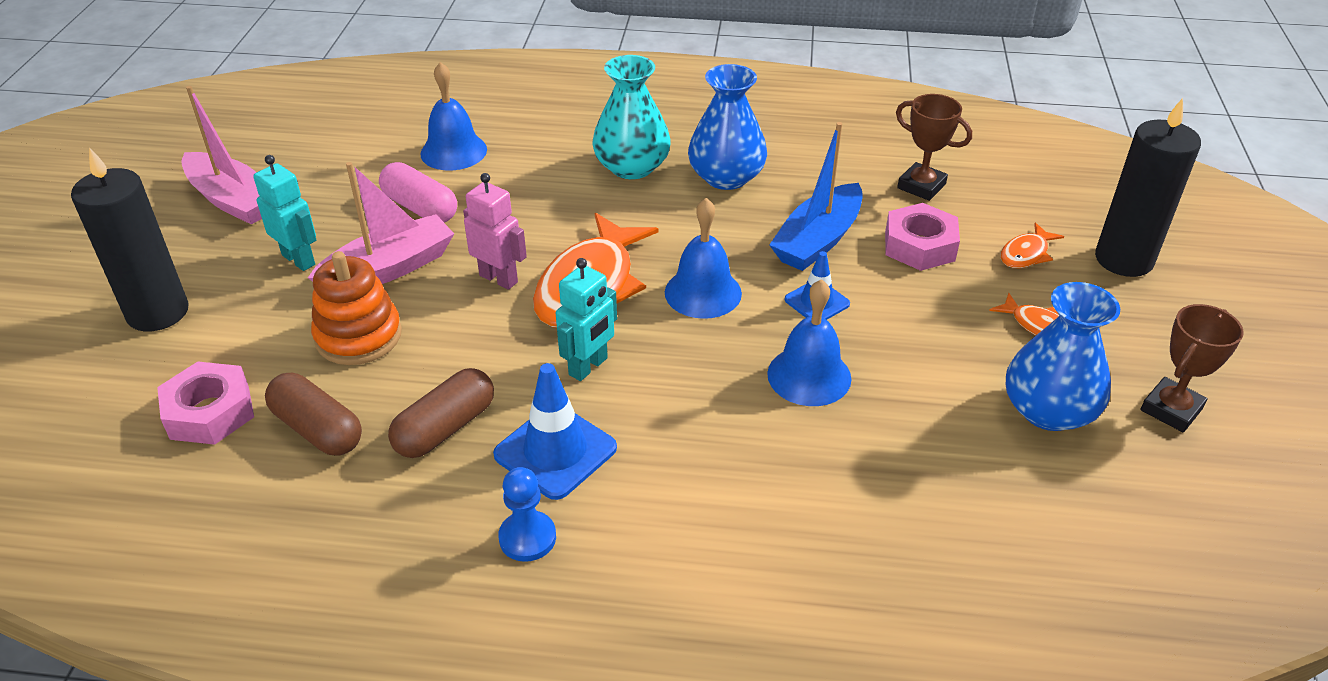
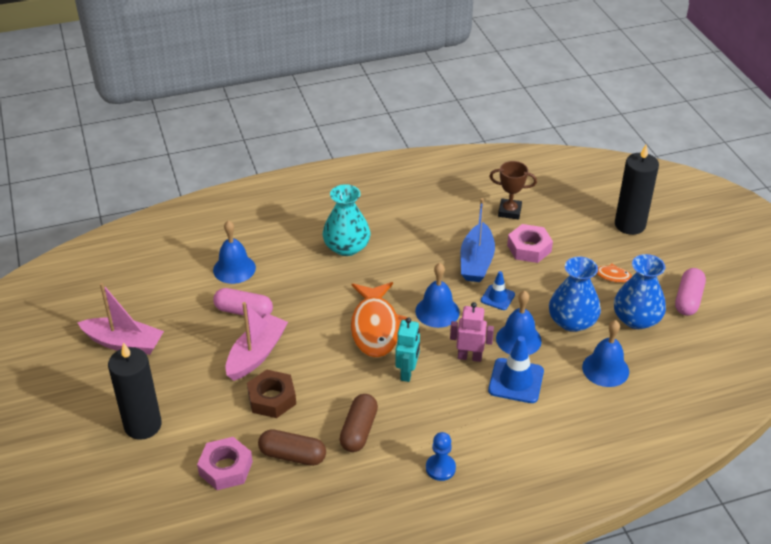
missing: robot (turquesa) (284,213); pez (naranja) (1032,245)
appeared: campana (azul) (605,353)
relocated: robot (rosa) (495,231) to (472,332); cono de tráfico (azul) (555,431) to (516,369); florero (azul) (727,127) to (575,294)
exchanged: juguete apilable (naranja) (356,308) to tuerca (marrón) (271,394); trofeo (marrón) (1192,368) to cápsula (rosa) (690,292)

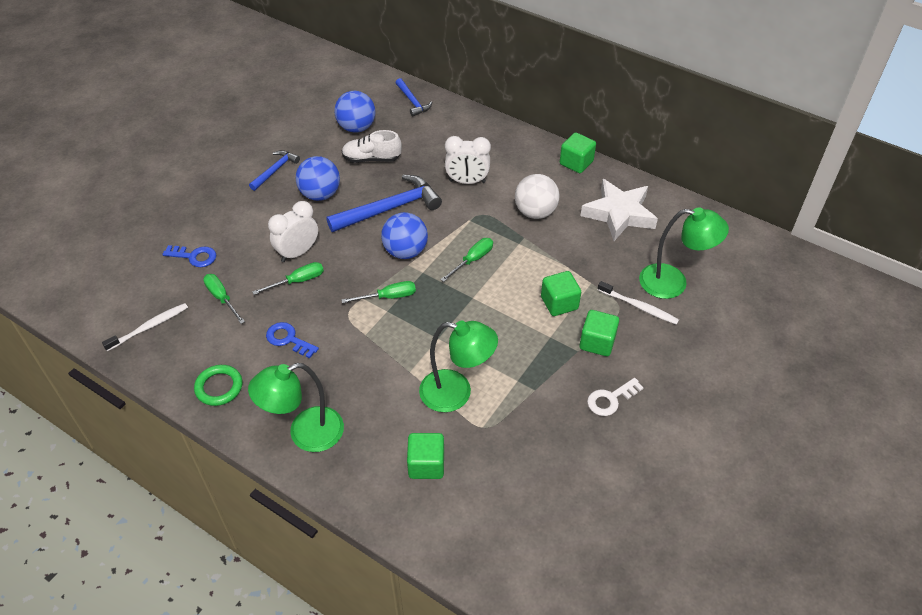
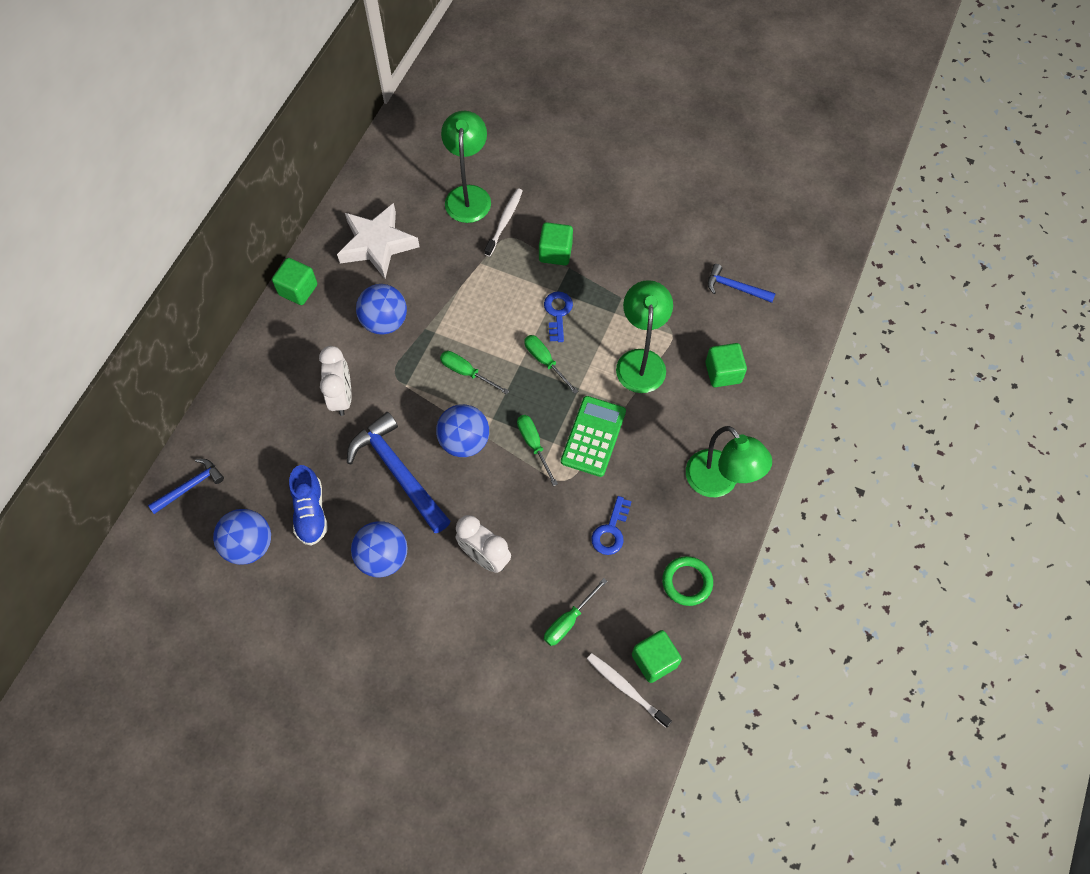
missing: llave (blanco) (615,397)
appeared: calculadora (verde) (593,436)
relocated: llave (azul) (189,256) to (558,316); martillo (azul) (274,170) to (742,283); destornillador (verde) (288,278) to (551,364); cubo (verde) (561,293) to (657,656)
colour: zapato (blanco) (372,146) to zapato (azul) (308,505); pelota (blanco) (537,196) to pelota (azul) (381,309)

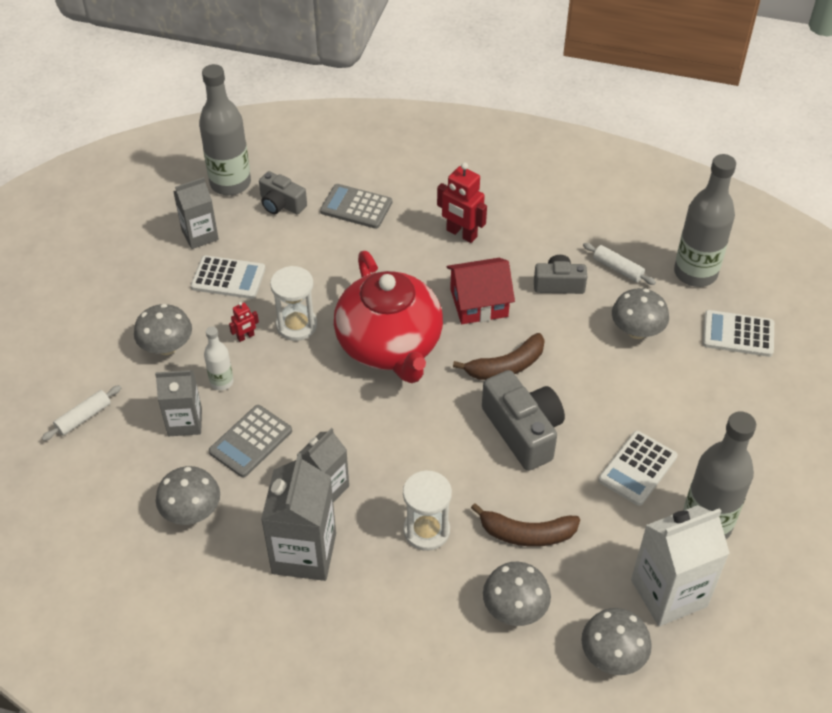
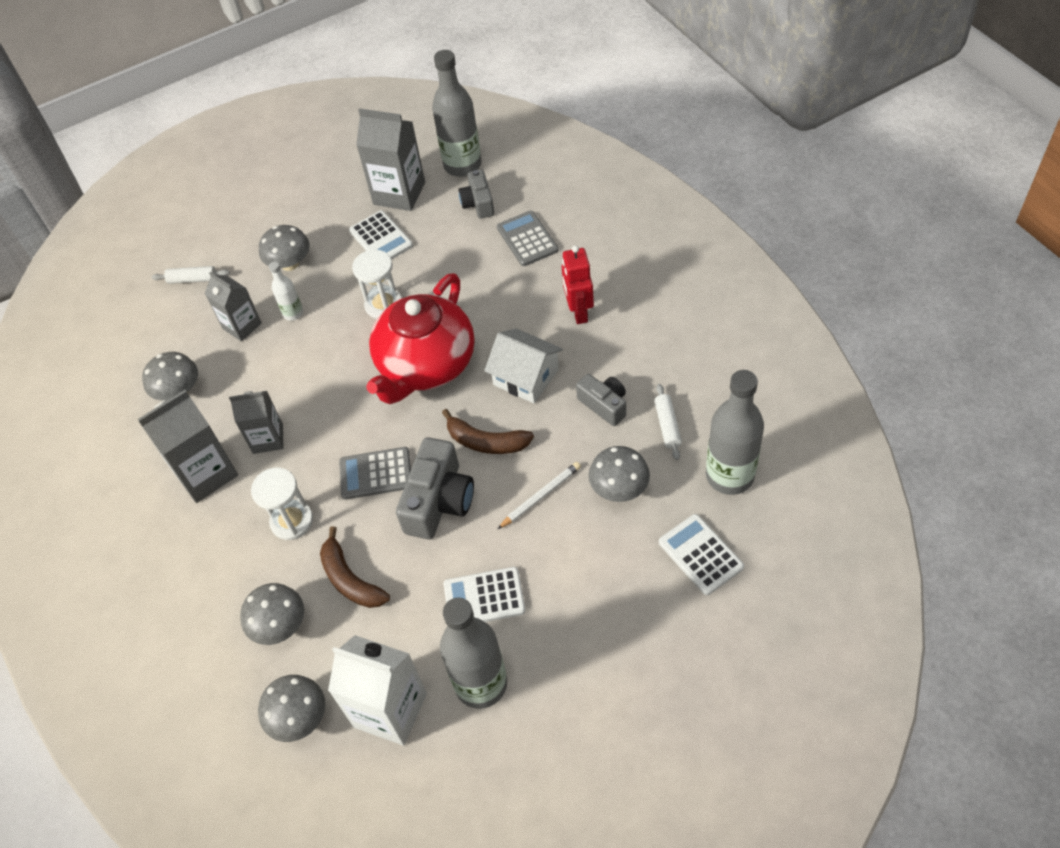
missing: robot (rojo) (244,322)
appeared: lápiz (blanco) (539,495)
relocated: calculadora (gris) (250,441) to (375,473)
colour: casa (rojo) (481,291) to casa (blanco) (523,365)
size: cartón de leche (gris) (196,213) = (390,159) x1.56

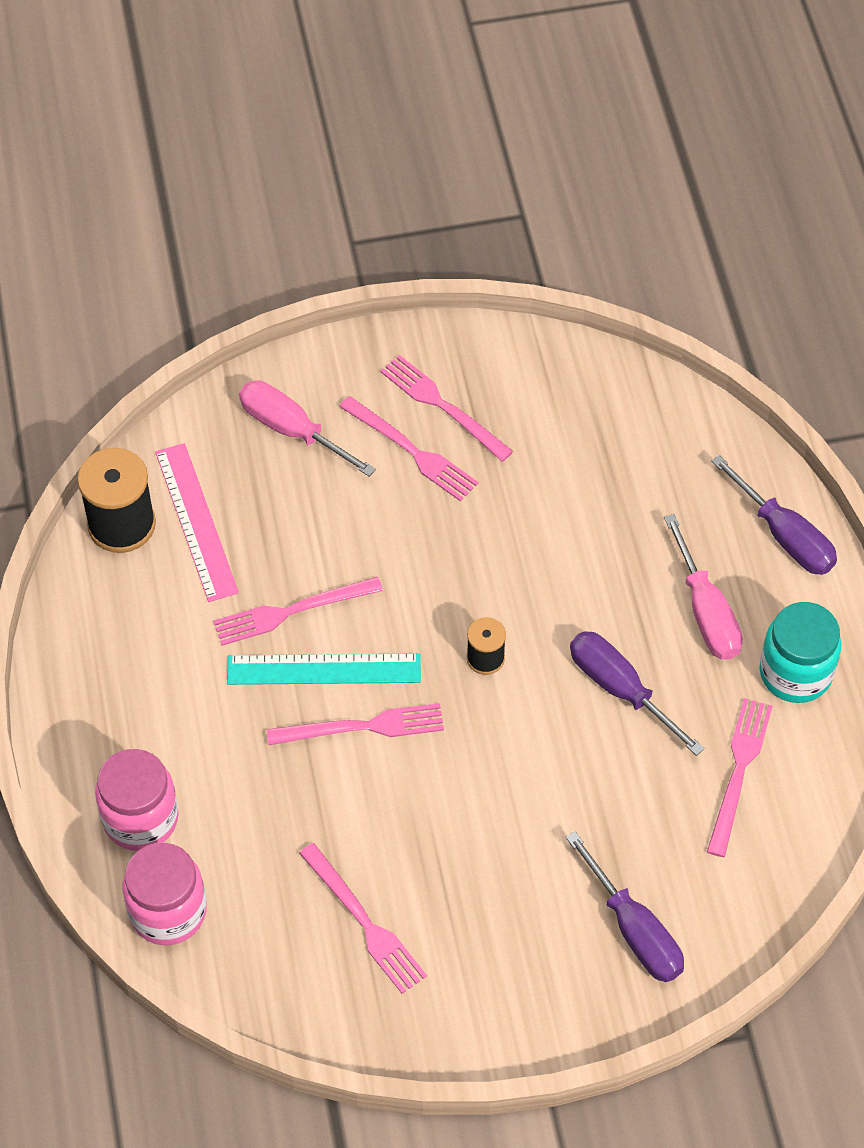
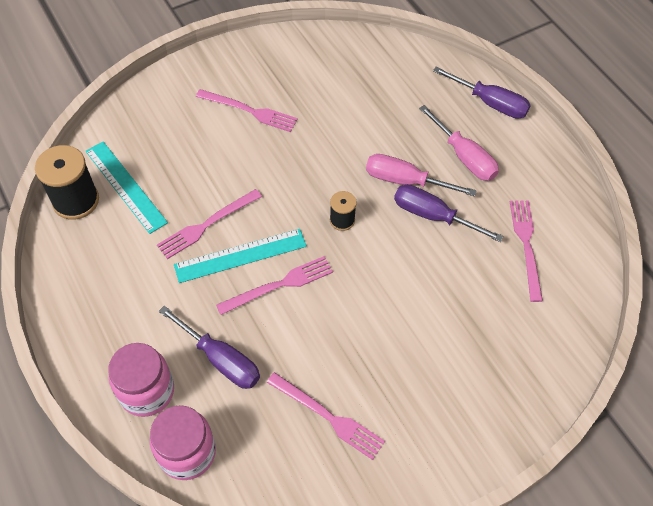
missing: tenedor (rosa) (446,408); tarro (turquesa) (800,652)
relocated: destornillador (rosa) (307,429) to (421,175); destornillador (morado) (624,906) to (209,347)
colour: regla (rosa) (197,522) to regla (turquesa) (127,187)

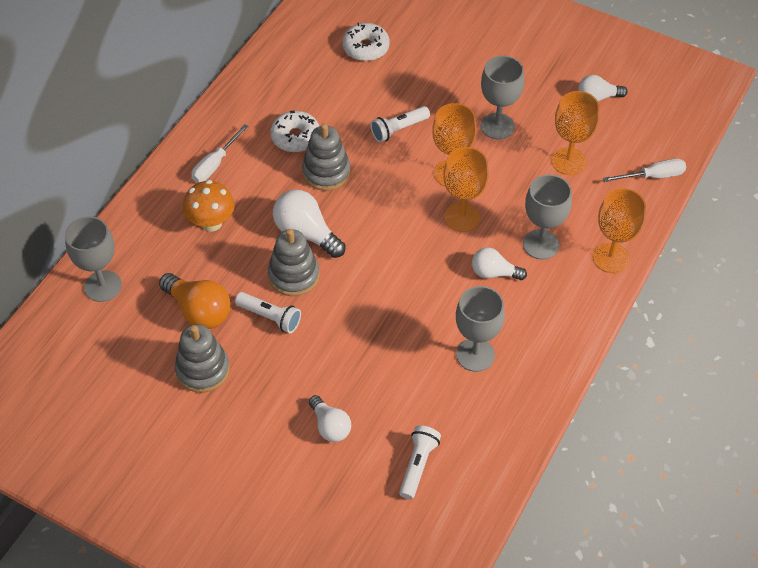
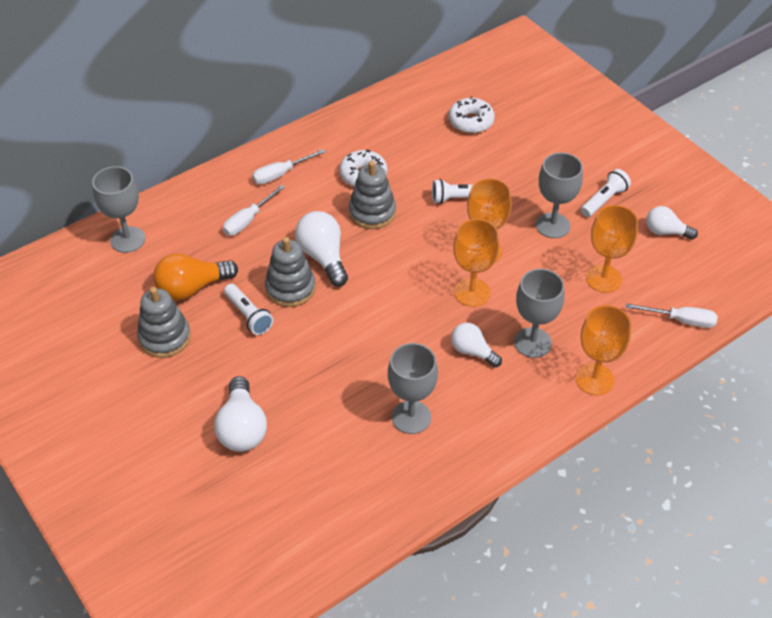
relocated: lámpara de mano (blanco) (420,462) to (606,193)
exchanged: seta (naranja) (209,206) to destornillador (blanco) (254,210)
spun: bombilla (naranja) (195,301) = (195,277) 90 degrees clockwise
size: bombilla (blanco) (330,418) = (240,414) x1.55

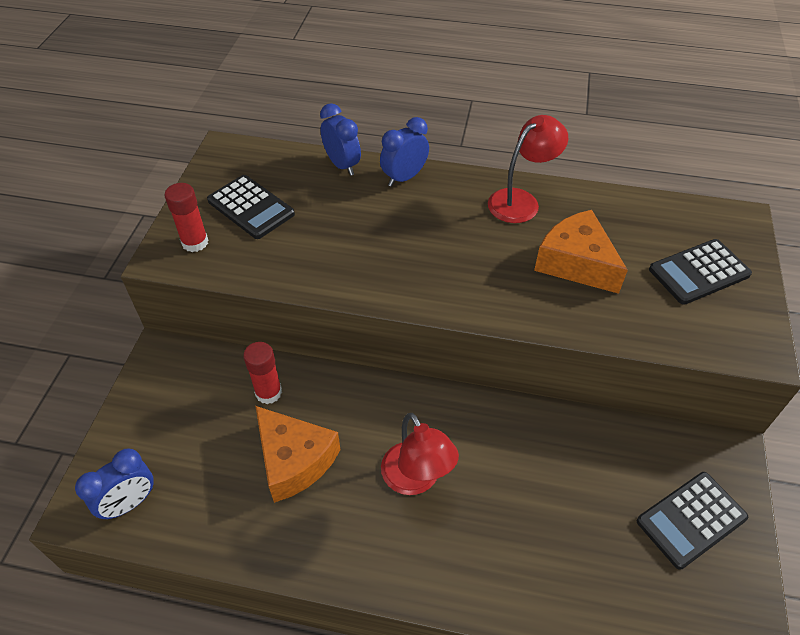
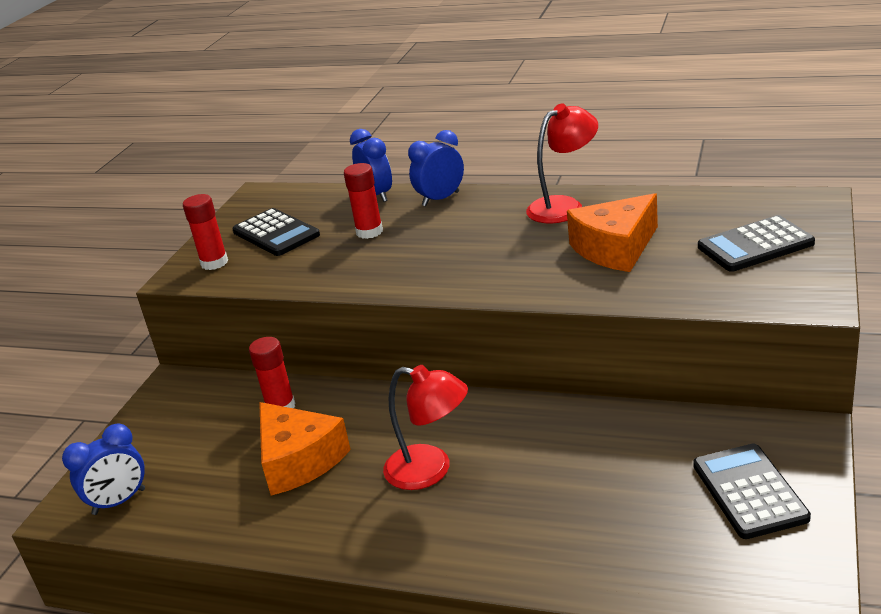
appeared: barra de pegamento (rojo) (363,201)
spun: lámpara (rojo) (420,454) = (425,427) 45 degrees counterclockwise; queso (naranja) (581,252) = (612,232) 90 degrees counterclockwise; calculadora (negro) (692,521) = (752,491) 105 degrees clockwise

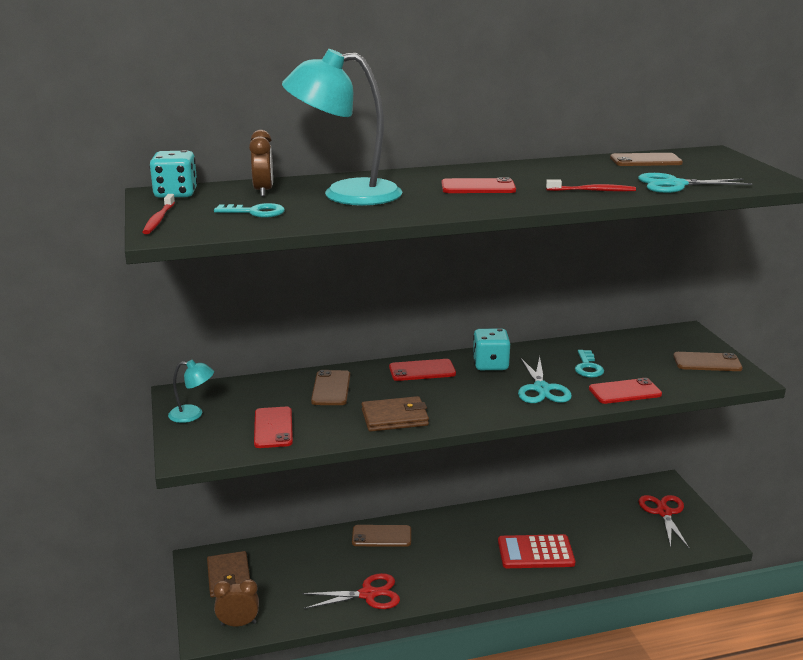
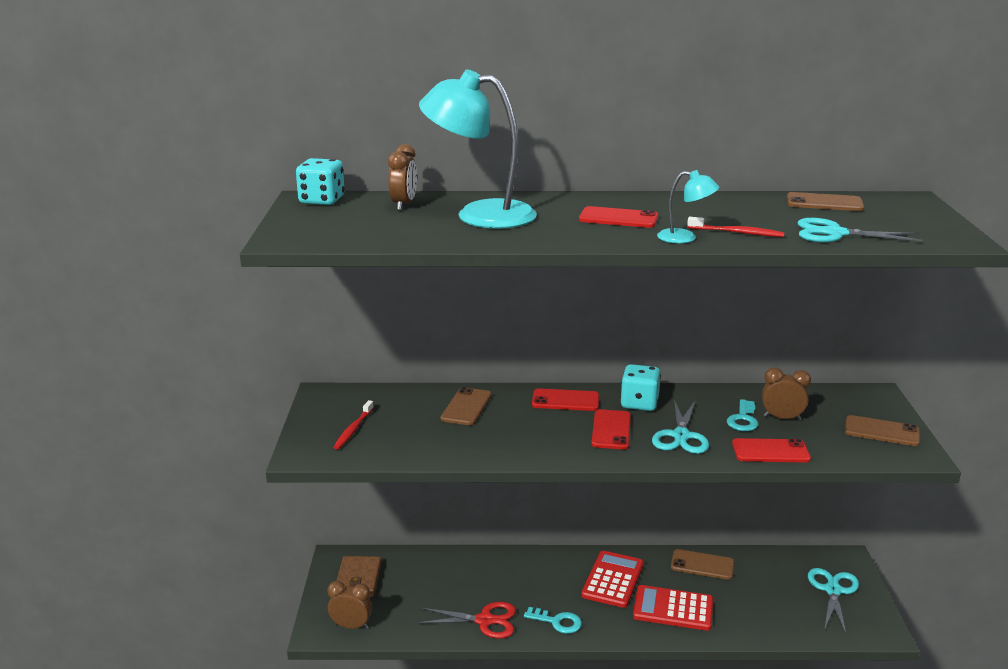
missing: cartera (marrón) (395,414)
appeared: calculadora (rojo) (612,579); despertador (marrón) (786,394)
relocated: cepillo de dientes (rojo) (159,214) to (353,425); lámpara (turquesa) (191,391) to (688,206); llave (turquesa) (249,210) to (553,620); móvil (rojo) (273,427) to (611,429); móvil (marrón) (381,536) to (702,564)
colour: tijeras (rojo) (664,522) to tijeras (turquesa) (833,600)

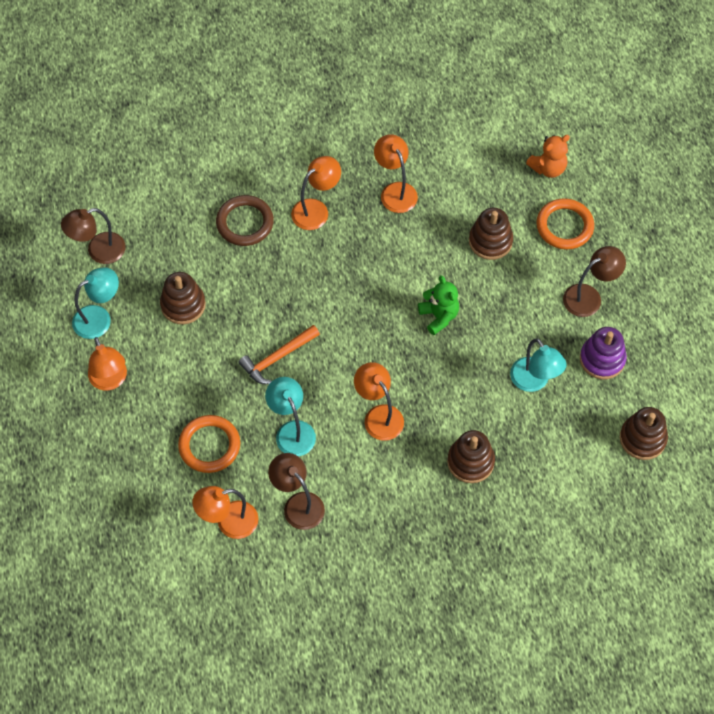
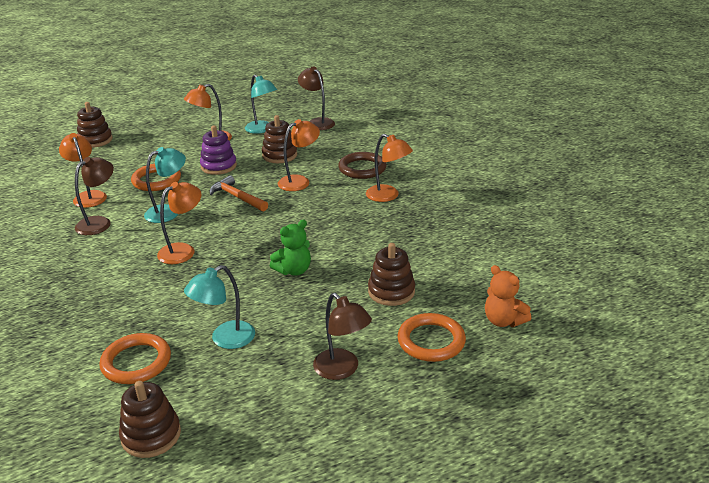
appeared: anillo (naranja) (135,358)
relocated: lámpara (naranja) (396,173) to (299,155); juguete apilable (marrón) (471,456) to (95,125); juguete apilable (morado) (603,353) to (218,150)

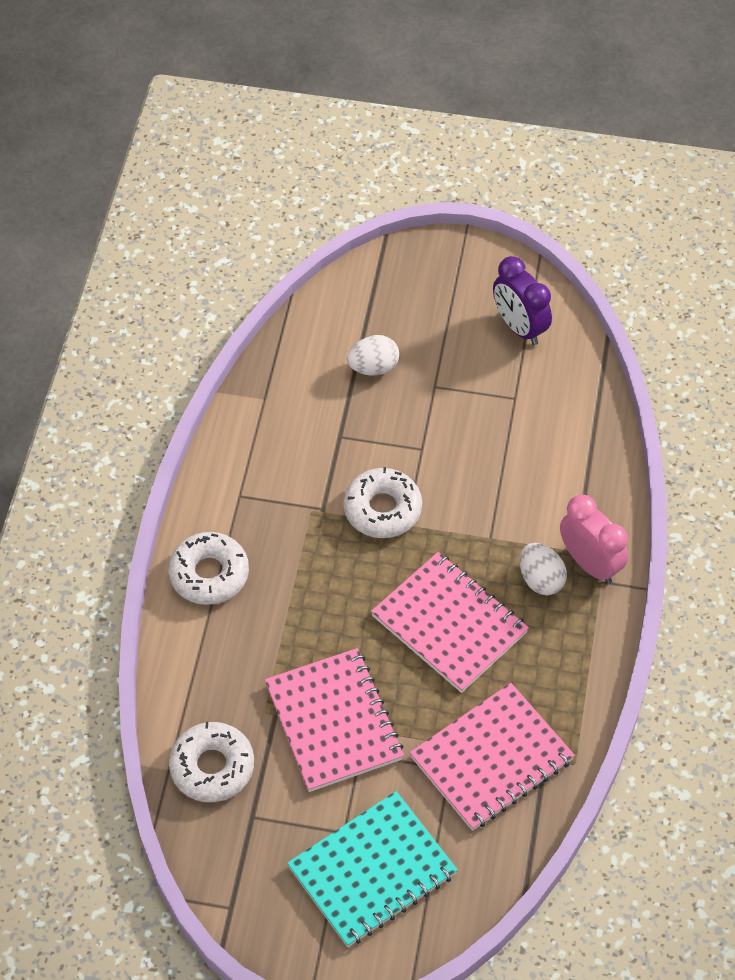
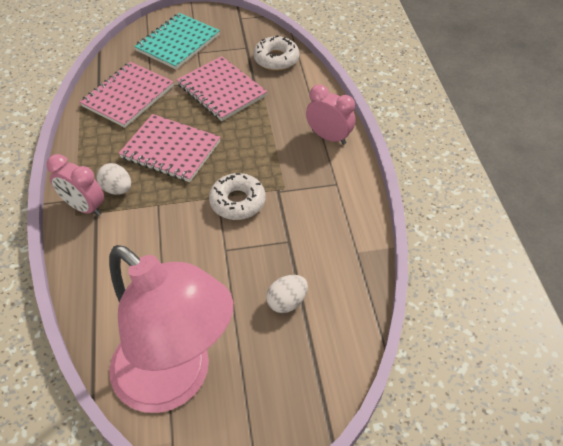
exchanged: rosquilla (blanco) (208,568) to despertador (rosa) (331,115); despertador (morado) (522,300) to lámpara (rosa) (171,329)

